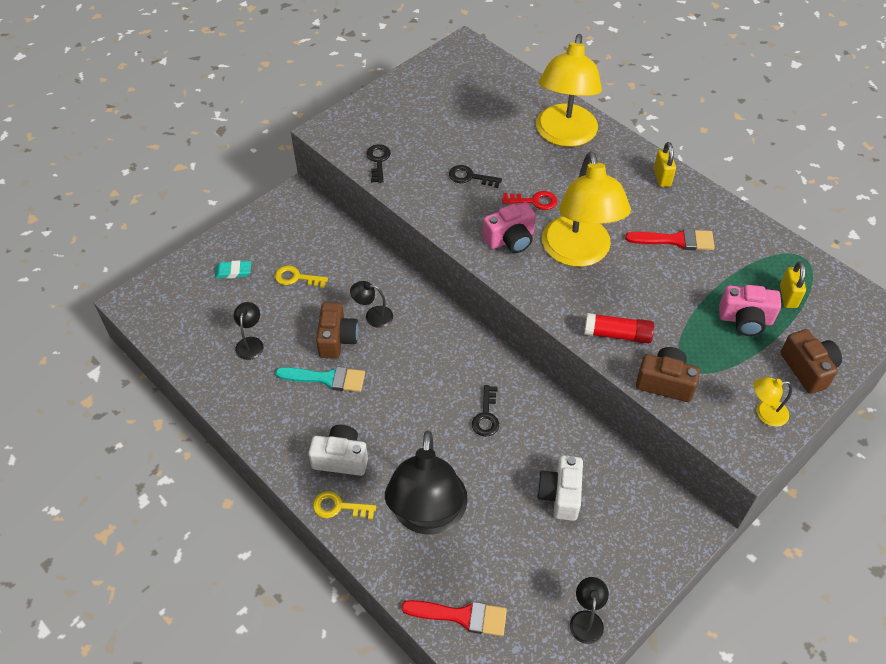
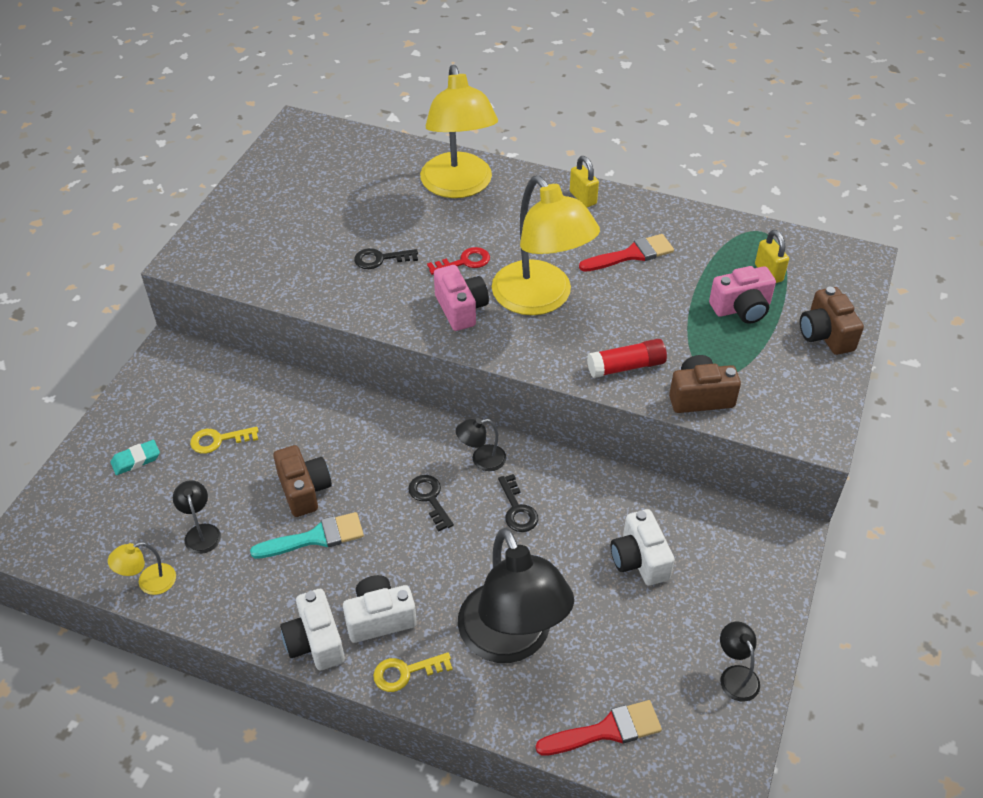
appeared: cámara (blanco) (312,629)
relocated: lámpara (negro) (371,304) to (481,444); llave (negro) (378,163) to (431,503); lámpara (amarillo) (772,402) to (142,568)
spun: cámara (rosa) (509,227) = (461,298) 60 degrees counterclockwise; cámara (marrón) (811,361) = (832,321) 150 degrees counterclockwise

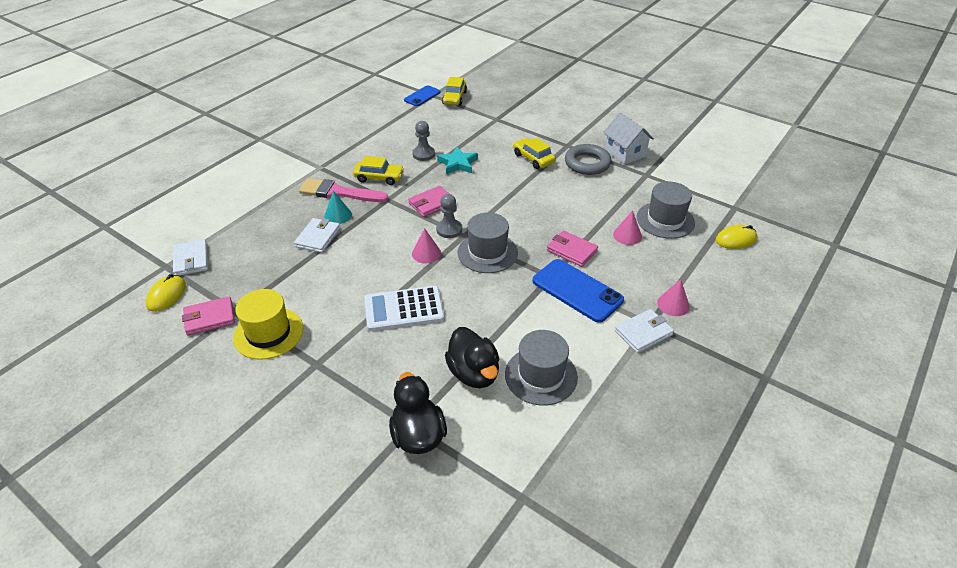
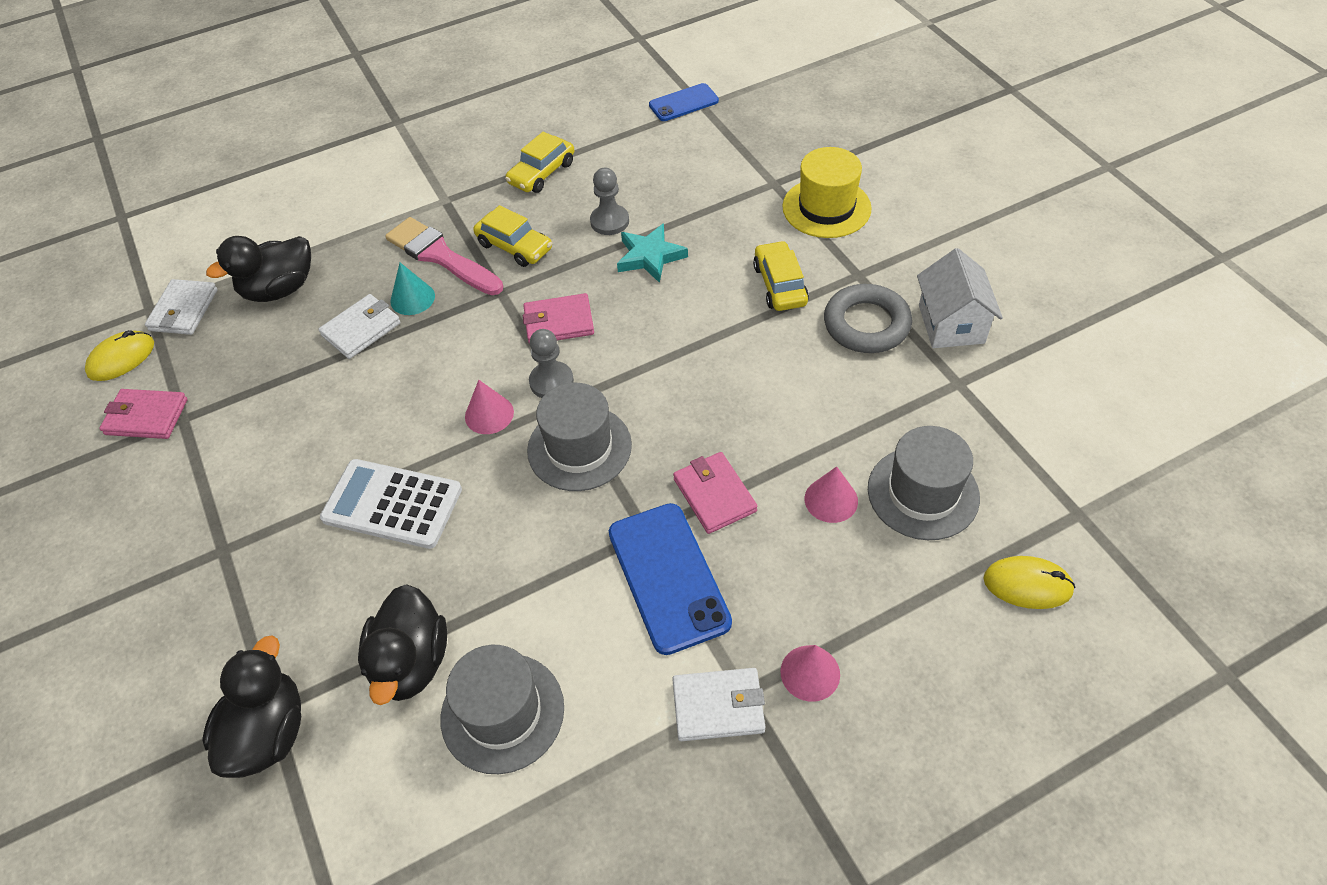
appeared: pato (negro) (258,269)
relocated: sombrero (amarillo) (268,324) to (827,192); coche (amarillo) (454,91) to (540,162)

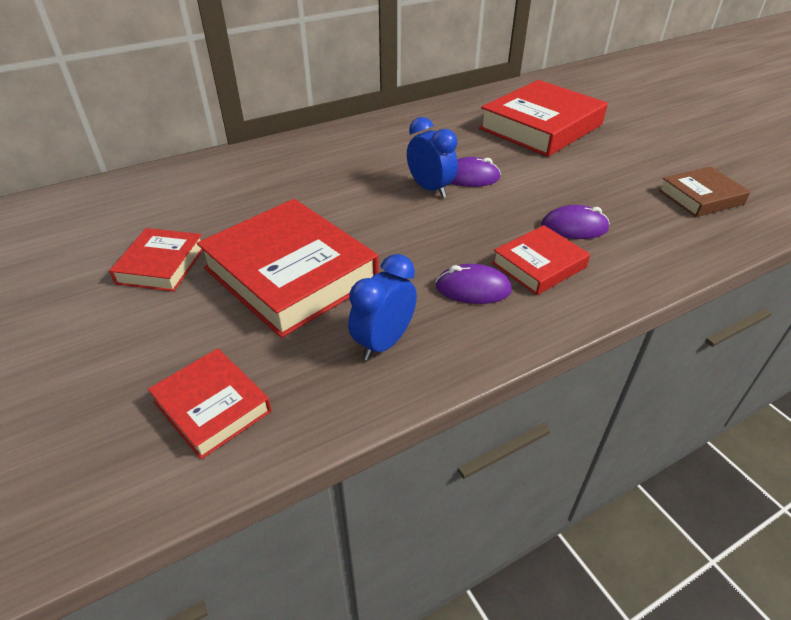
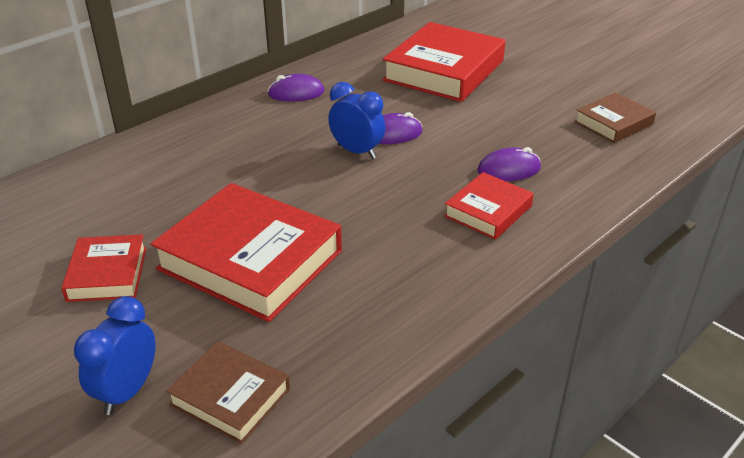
relocated: despertador (azul) (382,307) to (114,355); ratón (morado) (473,284) to (296,88)
colour: libro (rojo) (210,403) to libro (marrón) (228,392)

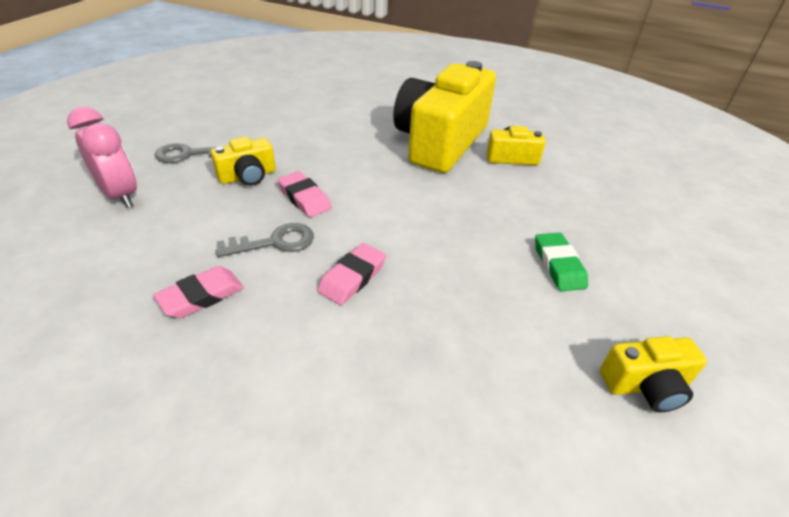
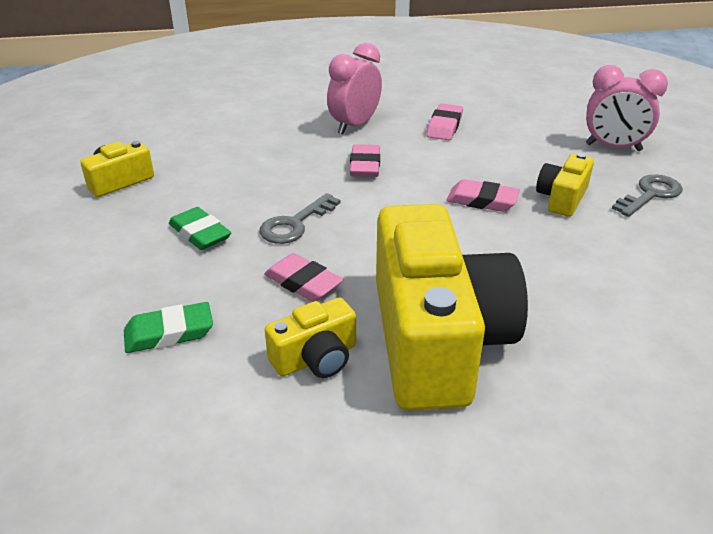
appeared: goma de borrar (verde) (168,327); goma de borrar (rosa) (304,277); despertador (rosa) (354,88)
relocated: llave (gris) (265,240) to (300,218)

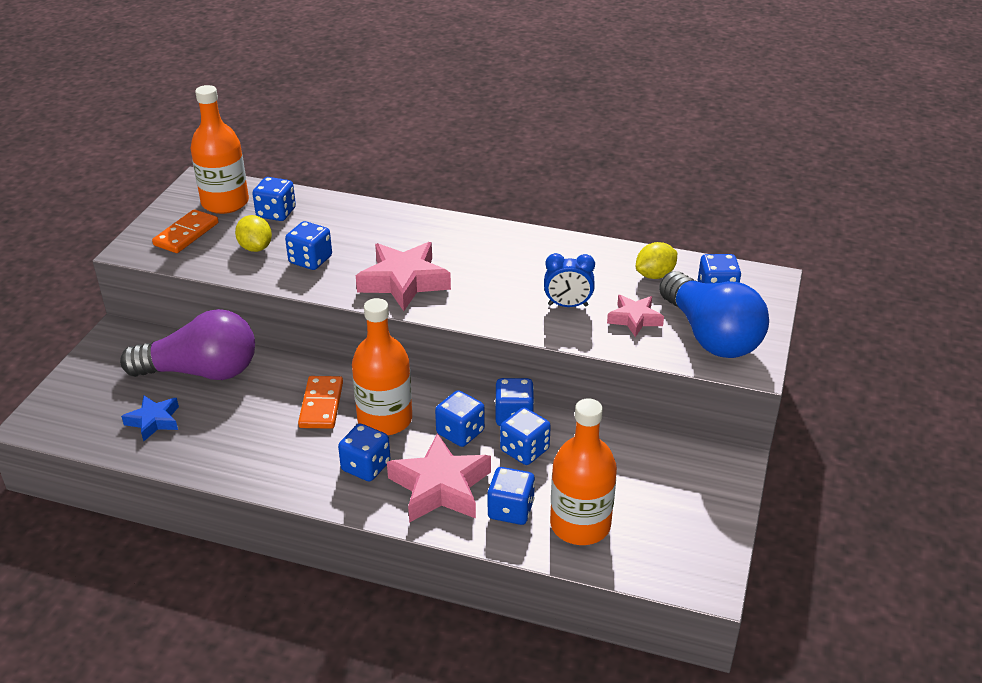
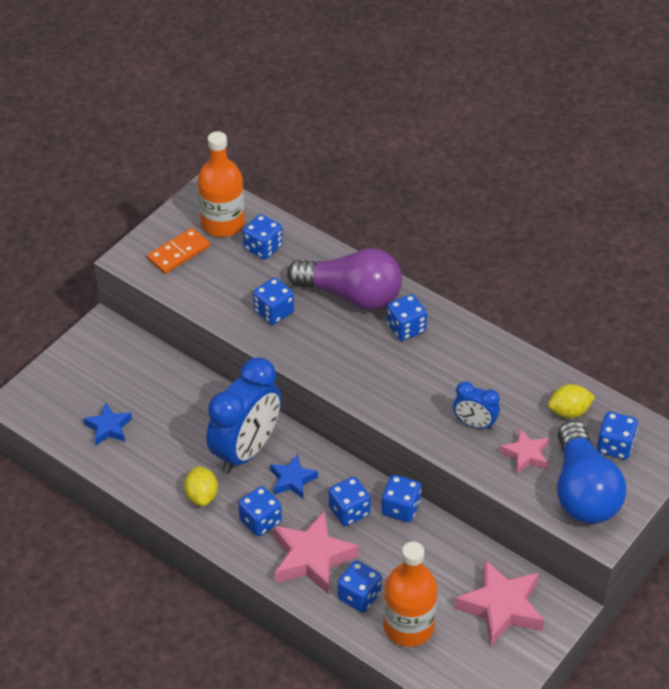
relocated: bombilla (morado) (187,344) to (344,279); limón (amarillo) (253,233) to (201,486); estrella (rosa) (403,276) to (499,603); dado (azul) (525,436) to (407,317)
exchanged: ficha de dominó (naranja) (320,402) to despertador (azul) (243,415); botella (naranja) (382,366) to estrella (azul) (294,476)

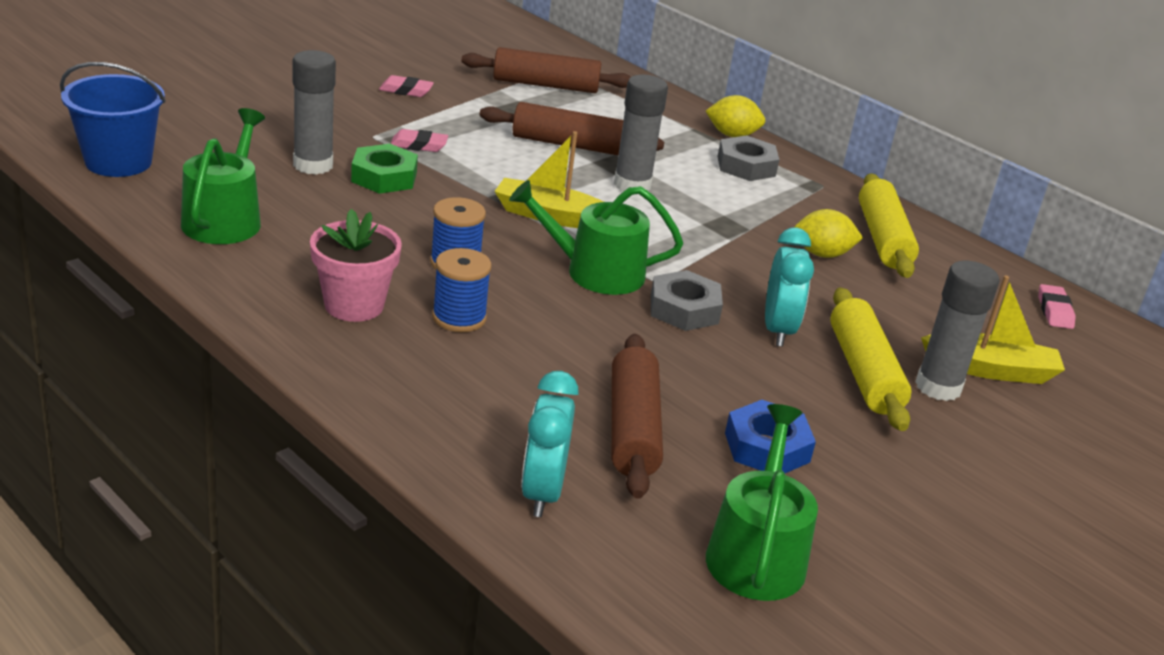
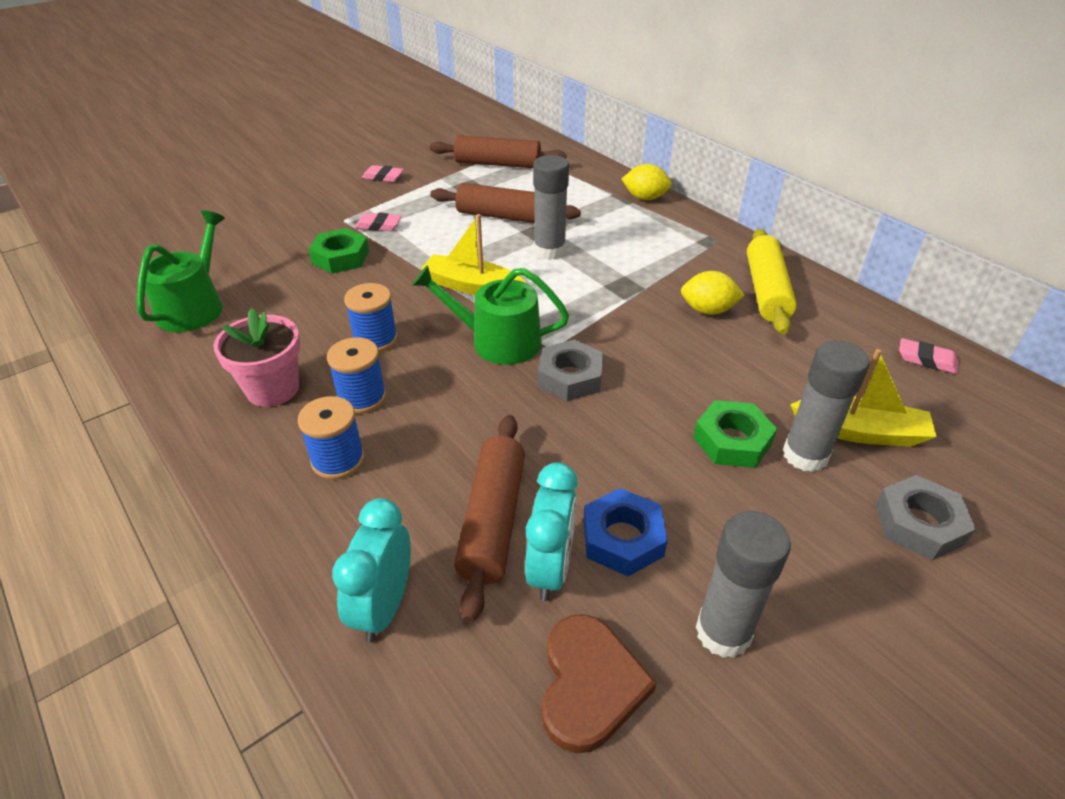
missing: balde (azul) (113,119)
appeared: carrete (azul) (331,437)
relocated: barra de pegamento (gris) (314,112) to (743,584); tuerca (gris) (748,158) to (925,517); despertador (turquesa) (789,287) to (551,531)
exchanged: regadera (verde) (762,502) to corazón (marrón) (599,683); rodillo (amarillo) (871,359) to tuerca (verde) (735,434)
spun: goma de borrar (rosa) (1057,306) = (928,356) 75 degrees counterclockwise

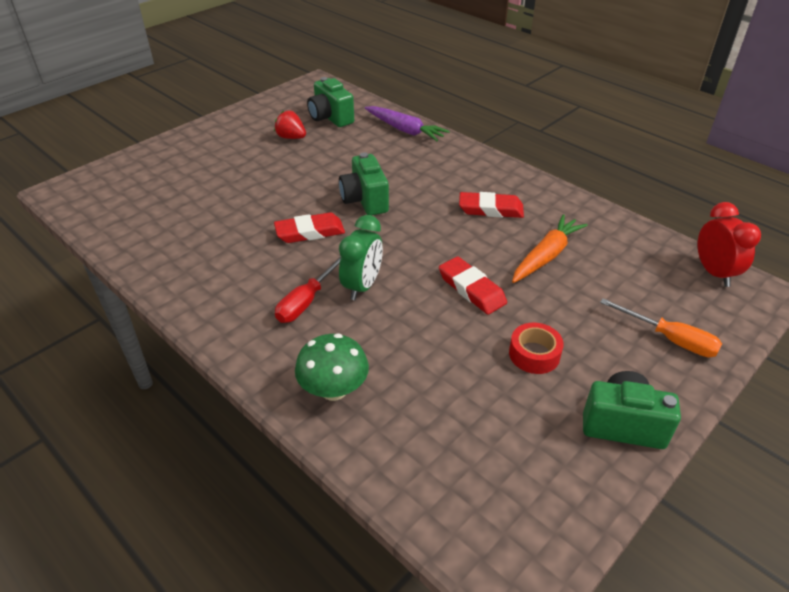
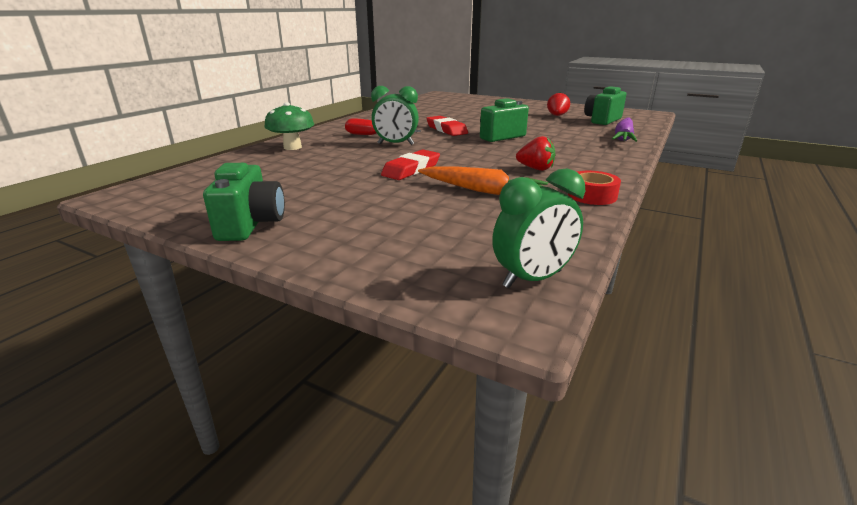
missing: destornillador (naranja) (661,327)
relocated: cinta adhesiva (rojo) (536,348) to (594,188)
exchanged: goma de borrar (rojo) (491,205) to fresa (rojo) (535,153)
colour: despertador (rojo) (729,244) to despertador (verde) (538,228)

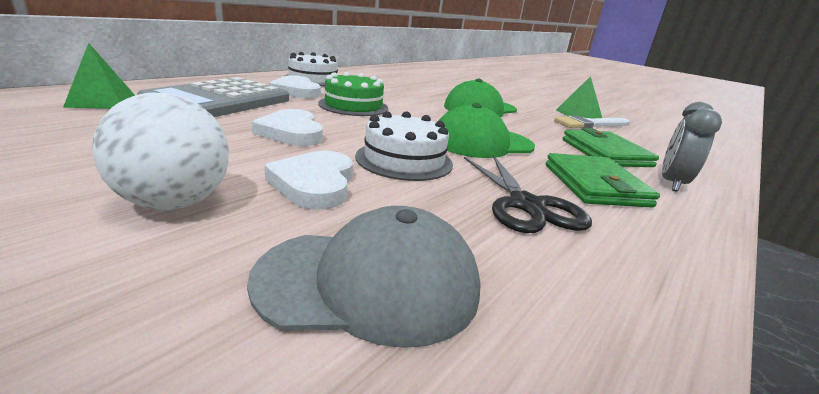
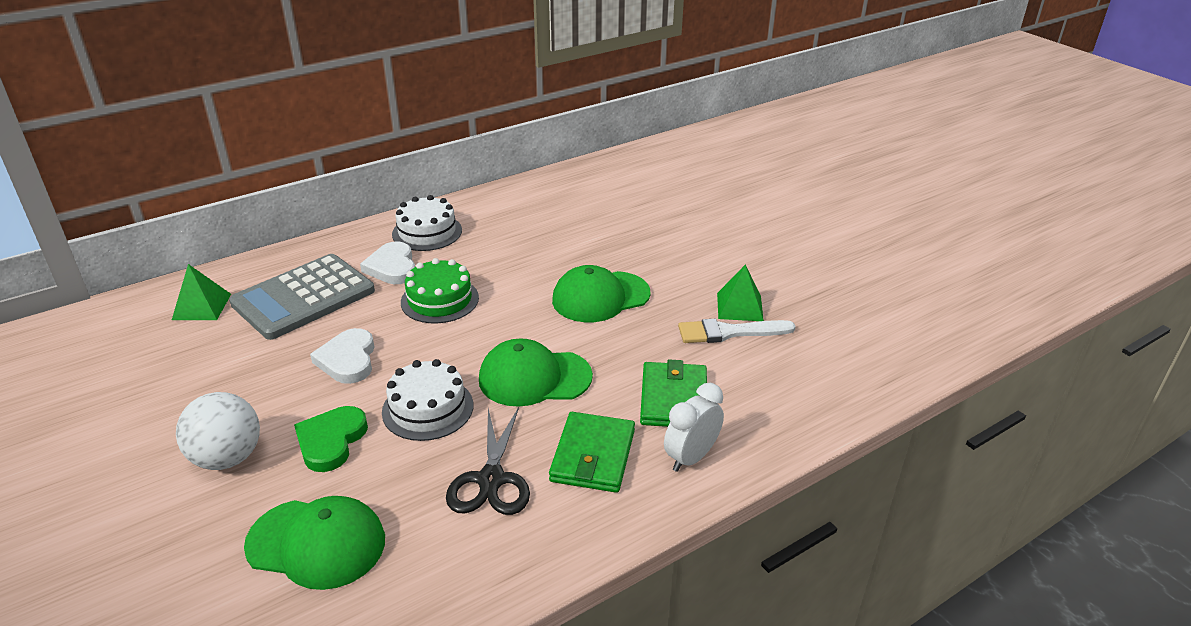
colour: gorra (gris) (364,277) to gorra (verde) (314,543); corazón (blanco) (308,180) to corazón (verde) (331,439); despertador (gris) (692,146) to despertador (blanco) (694,427)

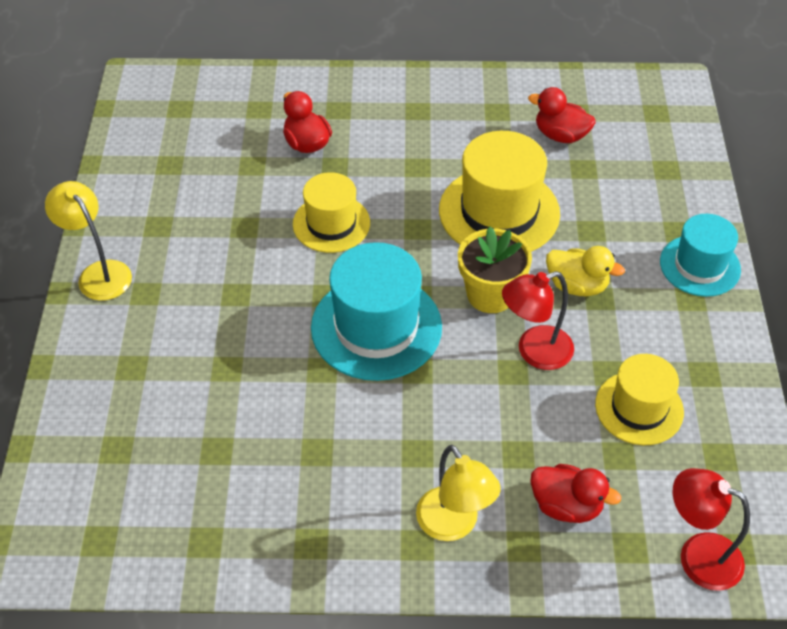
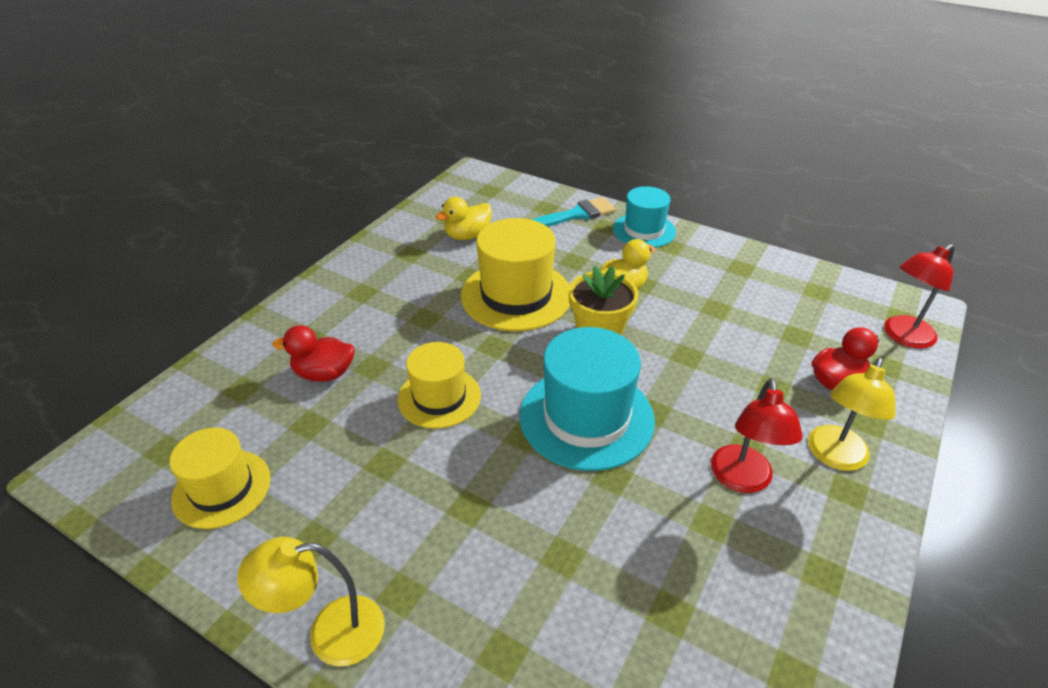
appeared: pincel (turquesa) (574,212)
relocated: lámpara (rojo) (538,320) to (757,435); sombrero (amarillo) (639,399) to (220,478)
colour: pato (rojo) (561,115) to pato (amarillo) (464,218)
spun: lámpara (amarillo) (458,493) = (852,414) 120 degrees clockwise

